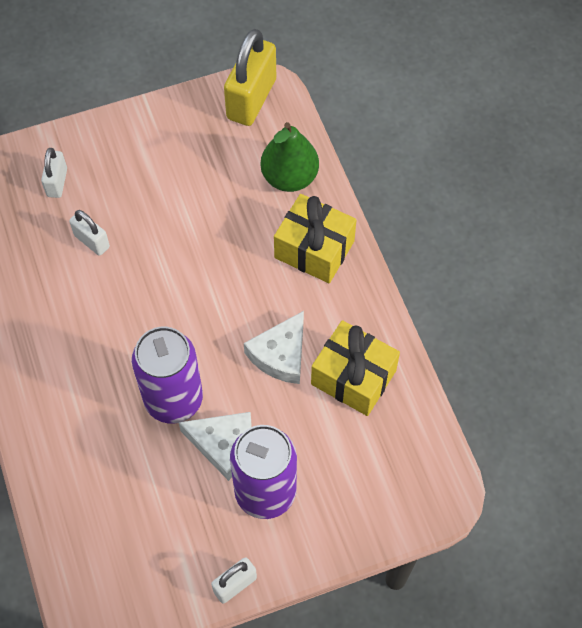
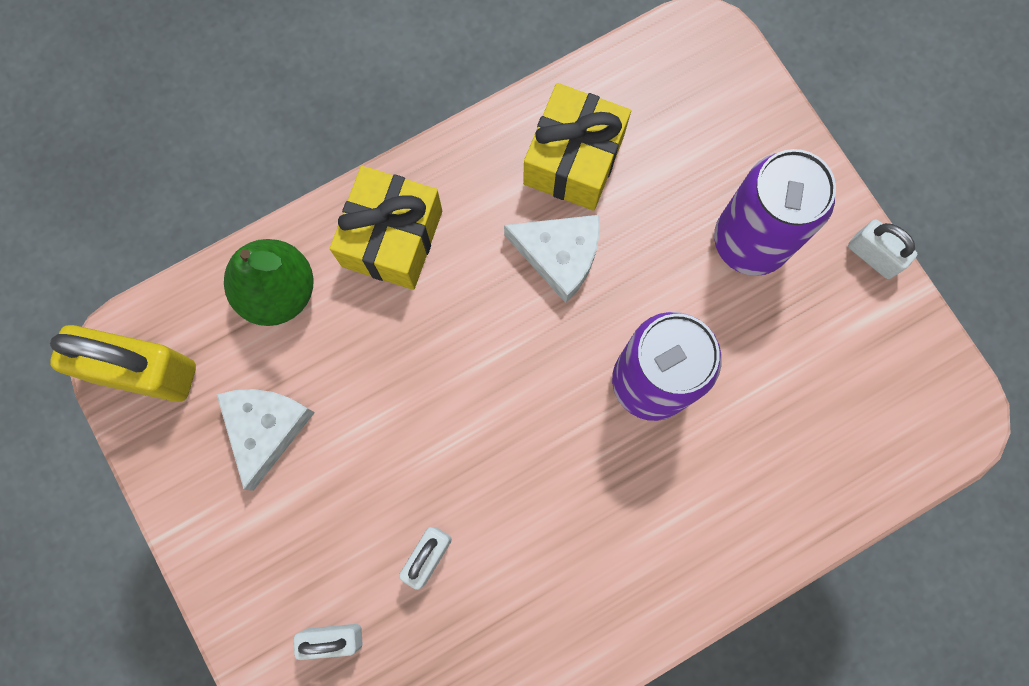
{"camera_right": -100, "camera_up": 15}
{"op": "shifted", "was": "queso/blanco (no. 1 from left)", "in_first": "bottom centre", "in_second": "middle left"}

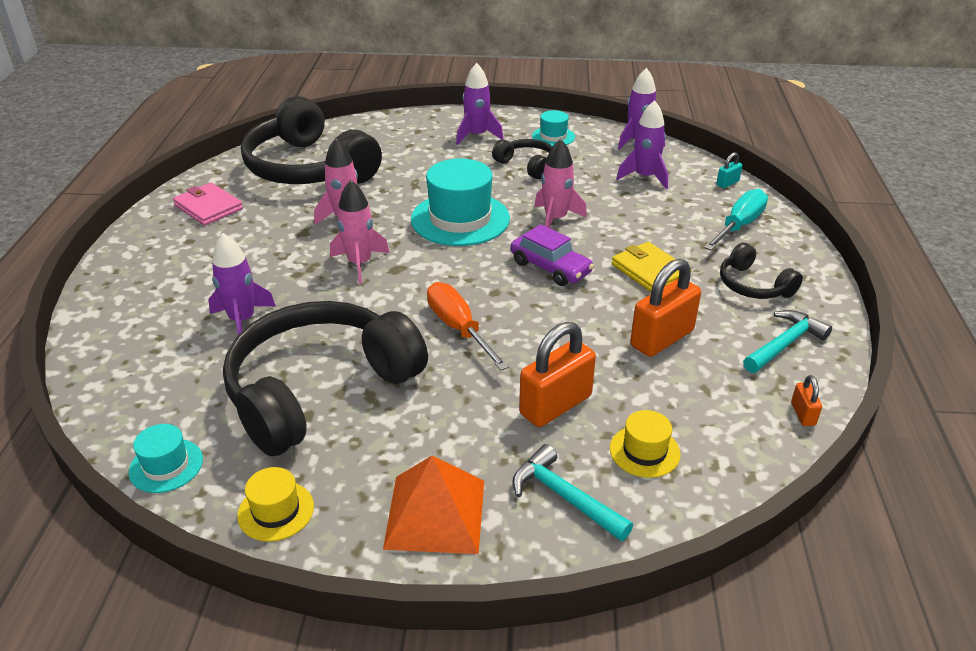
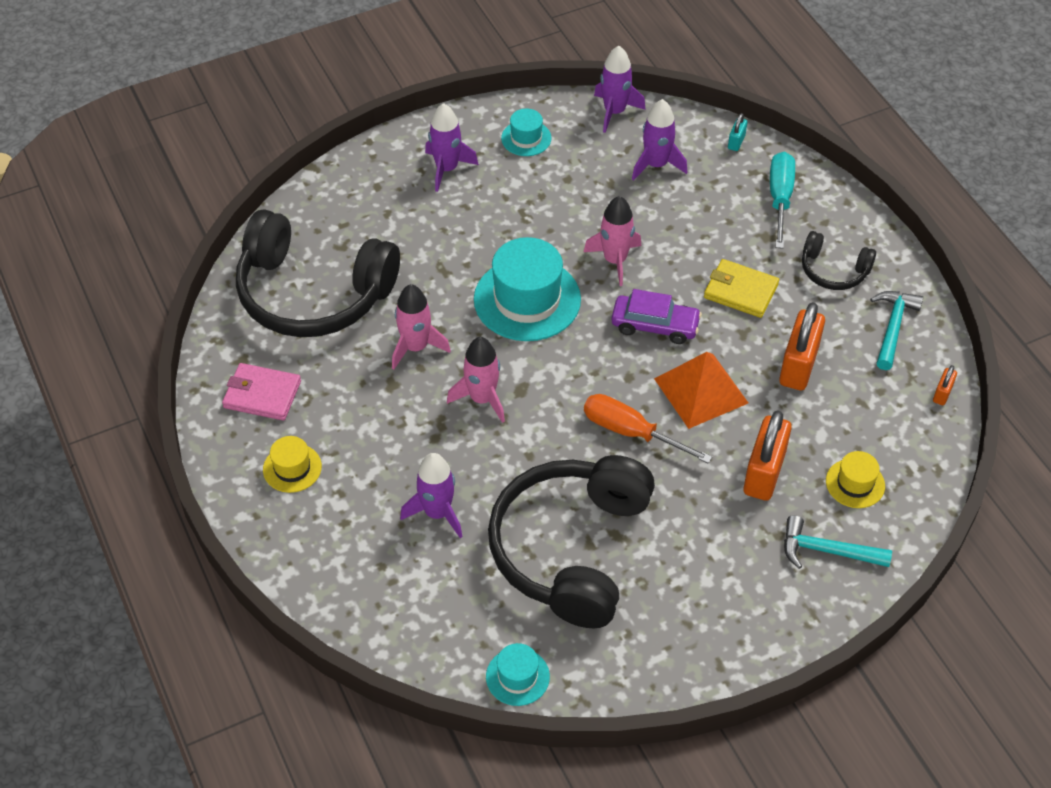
{"camera_right": -30, "camera_up": 15}
{"op": "gone", "was": "auriculares/negro (no. 3 from left)", "in_first": "top centre"}
{"op": "shifted", "was": "sombrero/amarillo (no. 1 from left)", "in_first": "bottom left", "in_second": "middle left"}
{"op": "shifted", "was": "pirámide/naranja", "in_first": "bottom centre", "in_second": "middle right"}
{"op": "rotated", "was": "candado/naranja (no. 3 from left)", "in_first": "middle right", "in_second": "middle right", "clockwise": 60}

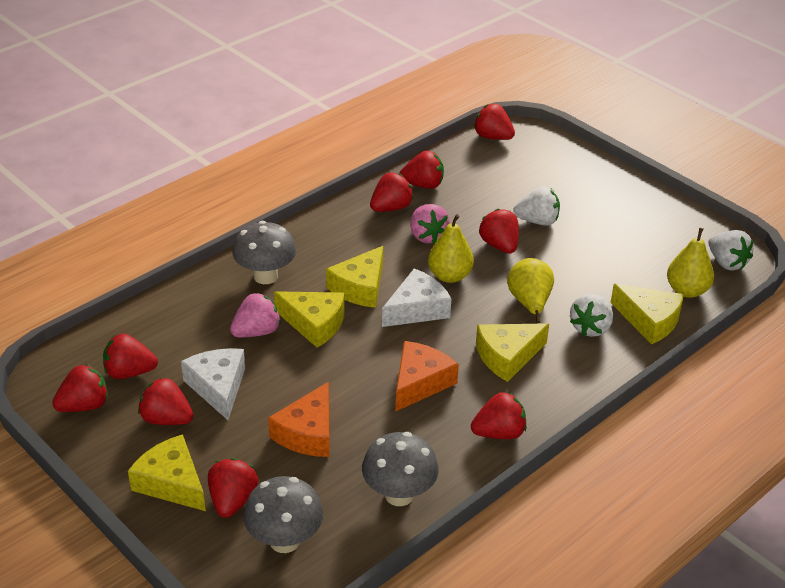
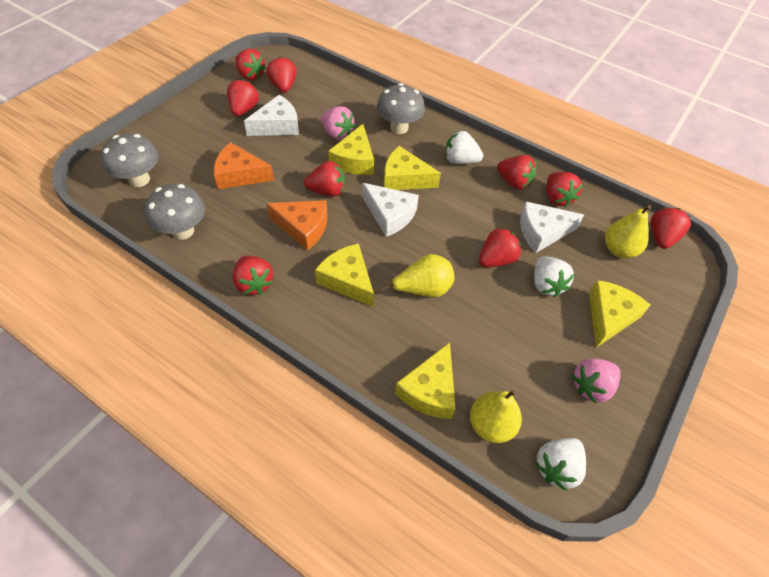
{"camera_right": 75, "camera_up": 15}
{"op": "new", "now": "queso/blanco (no. 3 from left)", "in_second": "middle right"}
{"op": "shifted", "was": "queso/amarillo (no. 1 from left in the first image)", "now": "queso/amarillo (no. 5 from left)", "in_first": "bottom left", "in_second": "middle right"}
{"op": "shifted", "was": "fresa/rojo (no. 4 from left in the first image)", "now": "fresa/rojo (no. 5 from left)", "in_first": "bottom left", "in_second": "top centre"}
{"op": "shifted", "was": "fresa/rosa (no. 2 from left)", "in_first": "centre", "in_second": "middle right"}
{"op": "shifted", "was": "pera/amarillo (no. 1 from left in the first image)", "now": "pera/amarillo (no. 3 from left)", "in_first": "centre", "in_second": "middle right"}
{"op": "shifted", "was": "fresa/blanco (no. 2 from left in the first image)", "now": "fresa/blanco (no. 1 from left)", "in_first": "middle right", "in_second": "top centre"}

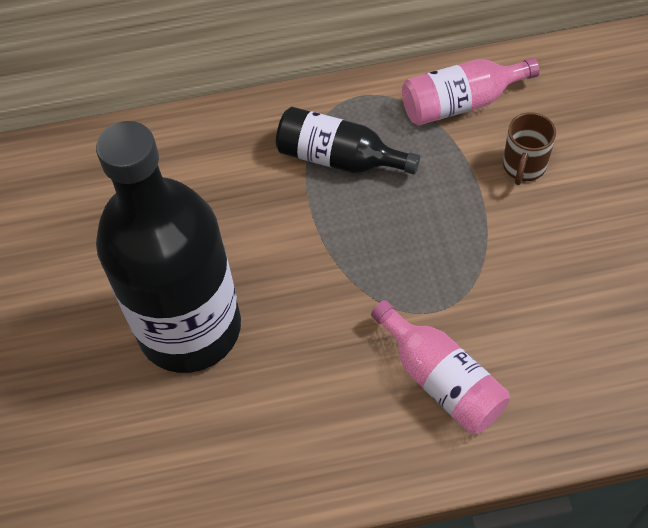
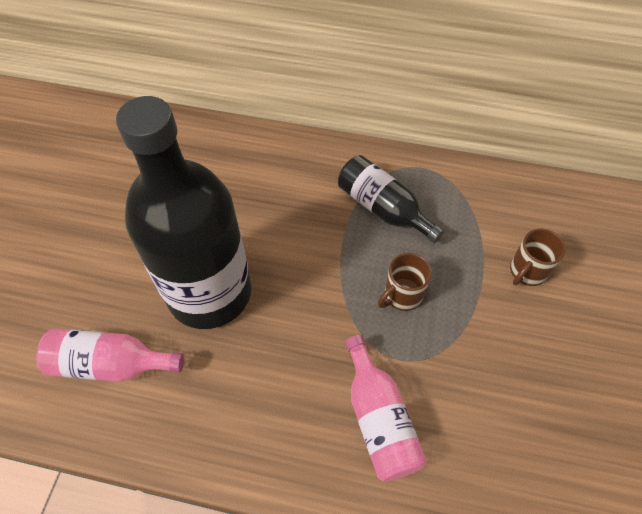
{"camera_right": 20, "camera_up": 0}
{"op": "new", "now": "taza/marrón (no. 1 from left)", "in_second": "centre"}
{"op": "shifted", "was": "botella/rosa (no. 2 from left in the first image)", "now": "botella/rosa (no. 1 from left)", "in_first": "top right", "in_second": "bottom left"}

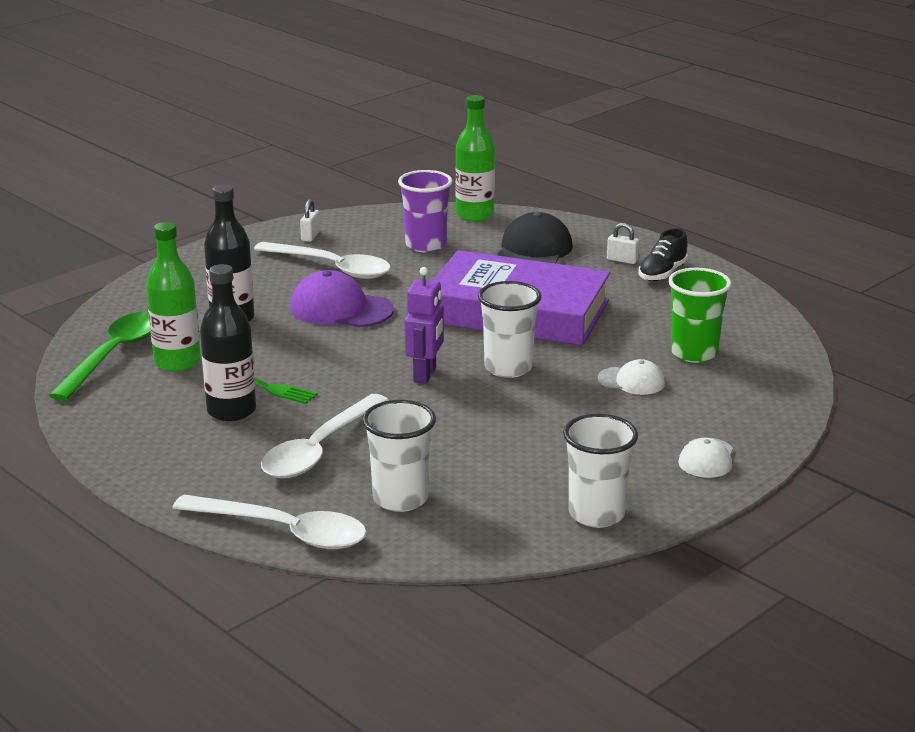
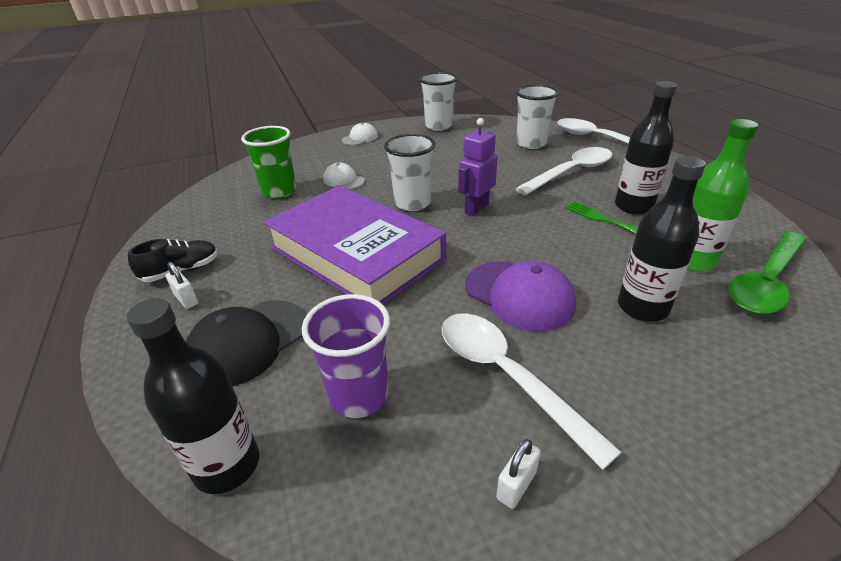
{"camera_right": -155, "camera_up": 10}
{"op": "repainted", "was": "botella/verde (no. 2 from left)", "now": "botella/negro (no. 1 from left)", "in_first": "top centre", "in_second": "bottom left"}

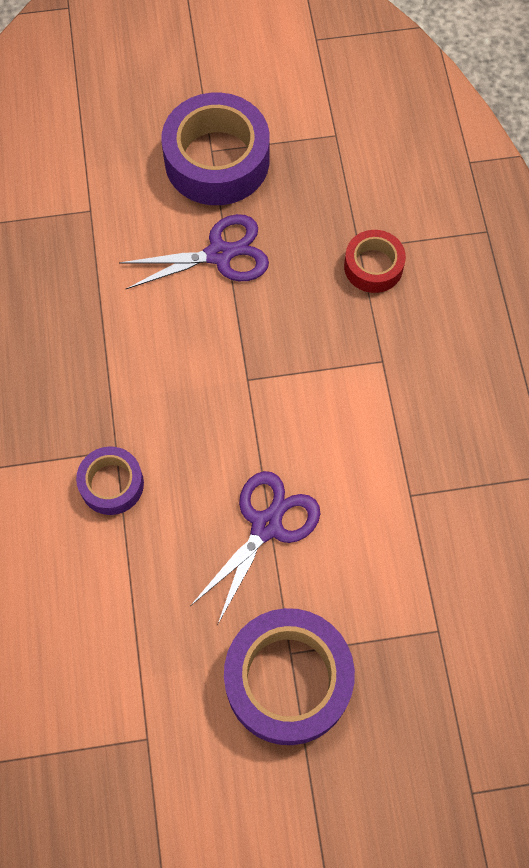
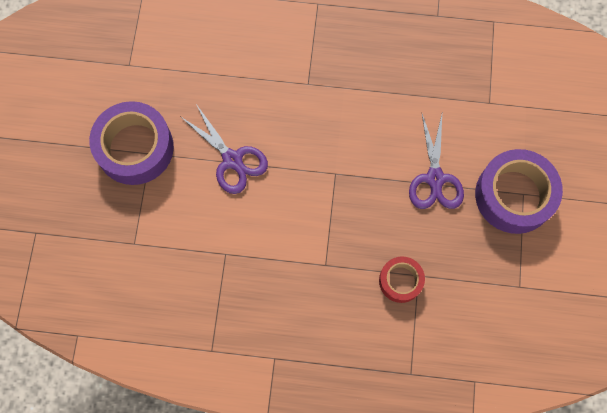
{"camera_right": 105, "camera_up": 5}
{"op": "gone", "was": "cinta adhesiva/morado (no. 1 from left)", "in_first": "middle left"}

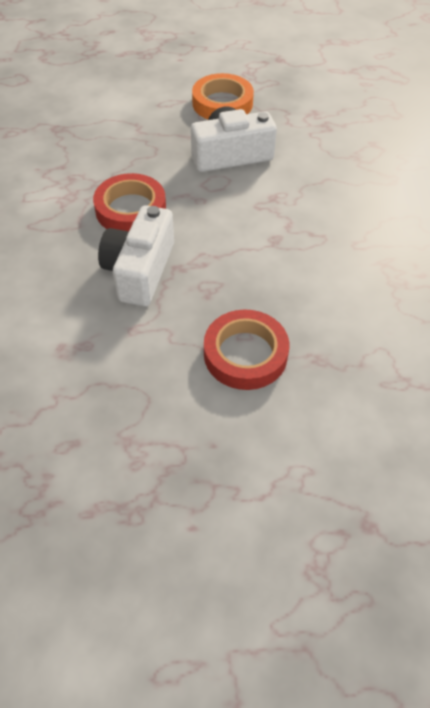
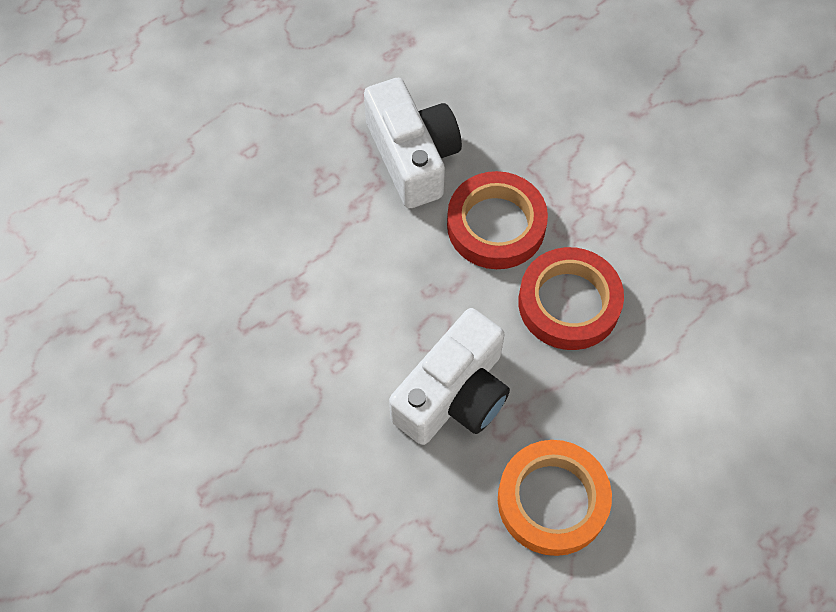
{"camera_right": 145, "camera_up": 10}
{"op": "shifted", "was": "cinta adhesiva/rojo (no. 2 from left)", "in_first": "centre", "in_second": "middle right"}

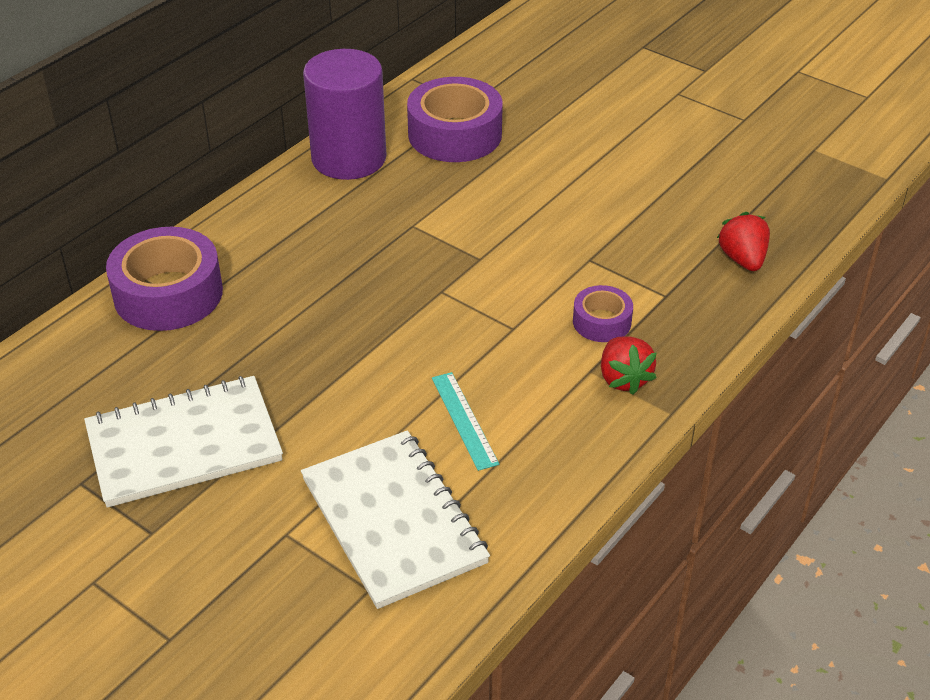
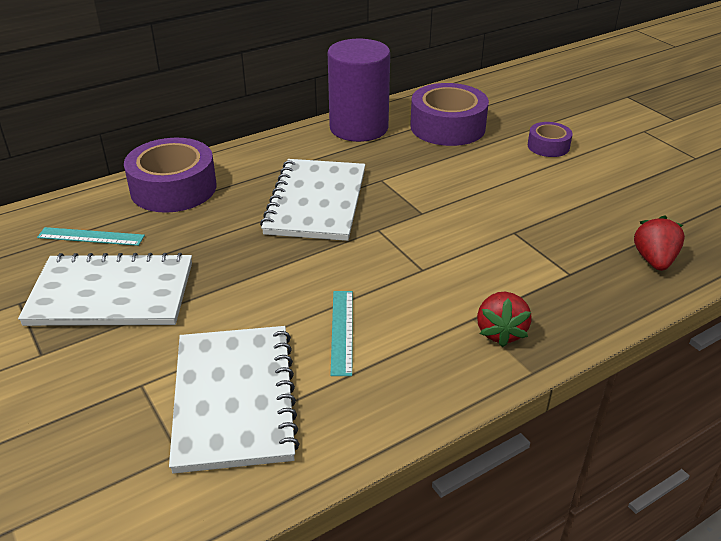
{"camera_right": 20, "camera_up": -5}
{"op": "new", "now": "regla/turquesa (no. 1 from left)", "in_second": "middle left"}
{"op": "new", "now": "cuaderno/blanco (no. 3 from left)", "in_second": "centre"}
{"op": "shifted", "was": "cinta adhesiva/morado (no. 3 from left)", "in_first": "centre", "in_second": "top right"}

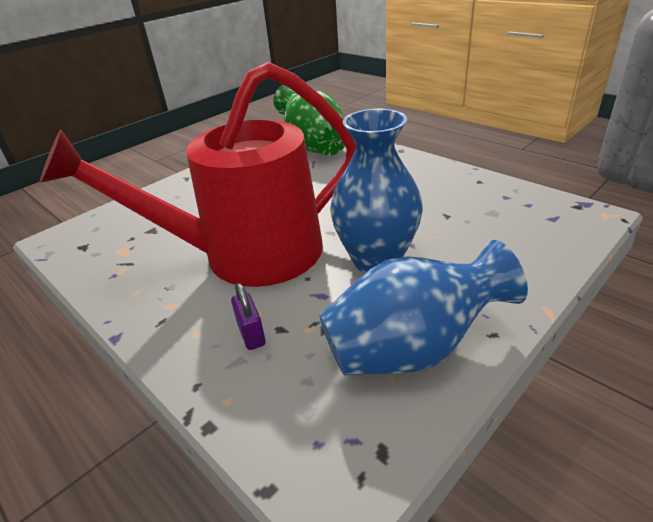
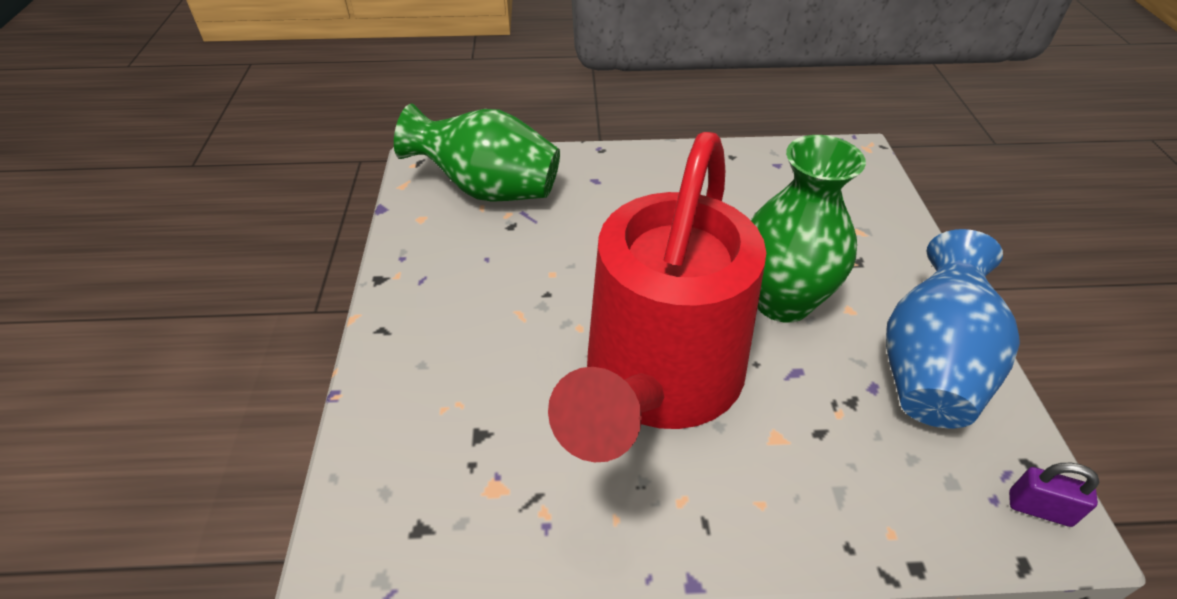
{"camera_right": -50, "camera_up": 10}
{"op": "shifted", "was": "candado/morado", "in_first": "centre", "in_second": "bottom right"}
{"op": "repainted", "was": "florero/azul (no. 1 from left)", "now": "florero/verde (no. 2 from left)", "in_first": "centre", "in_second": "middle right"}

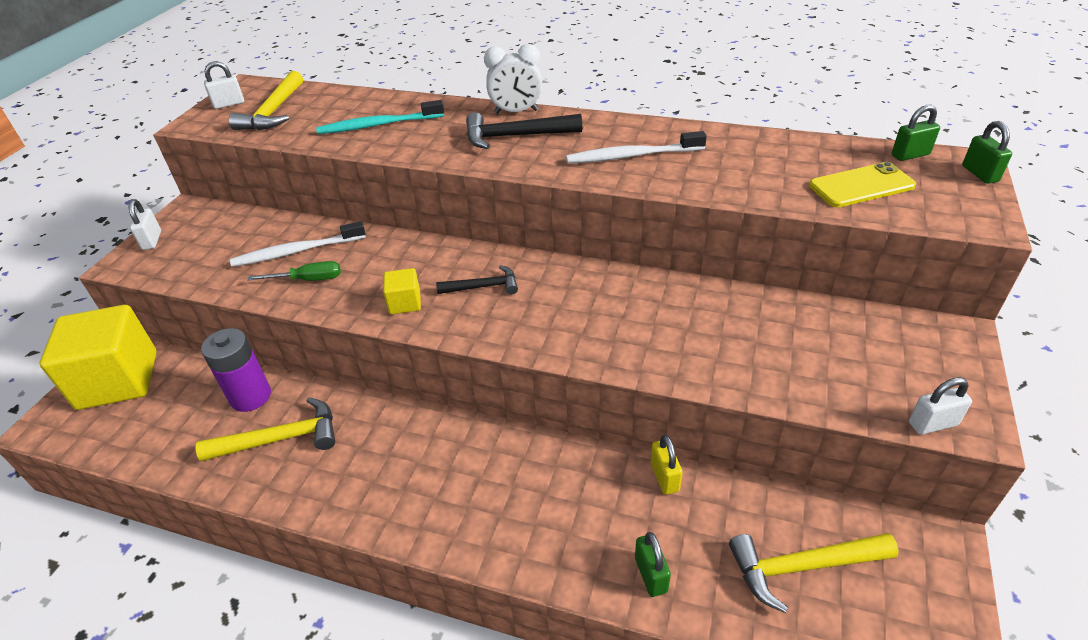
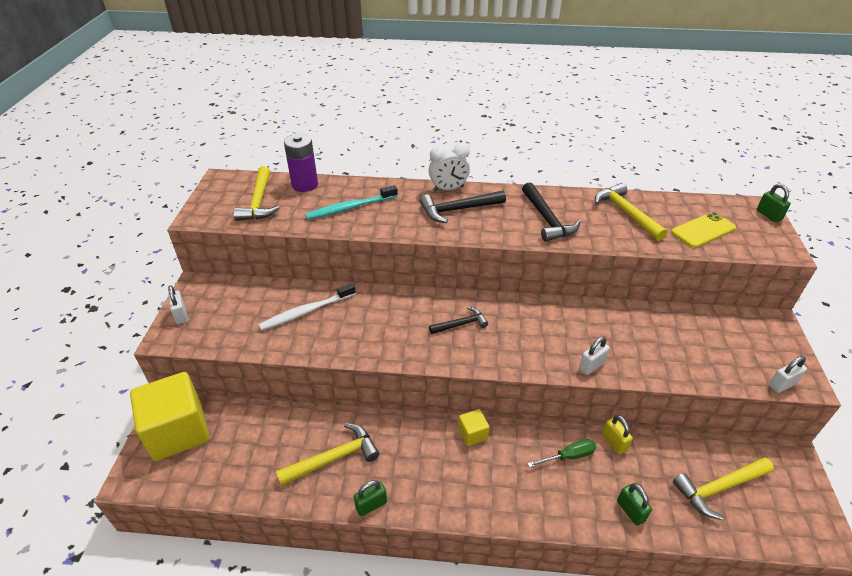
{"camera_right": -15, "camera_up": 0}
{"op": "new", "now": "martillo/amarillo (no. 3 from left)", "in_second": "middle right"}
{"op": "shifted", "was": "pila/morado", "in_first": "middle left", "in_second": "top centre"}
{"op": "shifted", "was": "candado/blanco (no. 2 from left)", "in_first": "top left", "in_second": "middle right"}
{"op": "shifted", "was": "destornillador/verde", "in_first": "middle left", "in_second": "bottom centre"}
{"op": "shifted", "was": "cubo/amarillo (no. 2 from left)", "in_first": "centre", "in_second": "bottom centre"}
{"op": "shifted", "was": "candado/verde (no. 2 from left in the first image)", "now": "candado/verde (no. 1 from left)", "in_first": "top right", "in_second": "bottom centre"}
{"op": "swapped", "was": "cepillo de dientes/blanco (no. 2 from left)", "now": "martillo/negro (no. 3 from left)", "in_first": "top centre", "in_second": "centre"}

